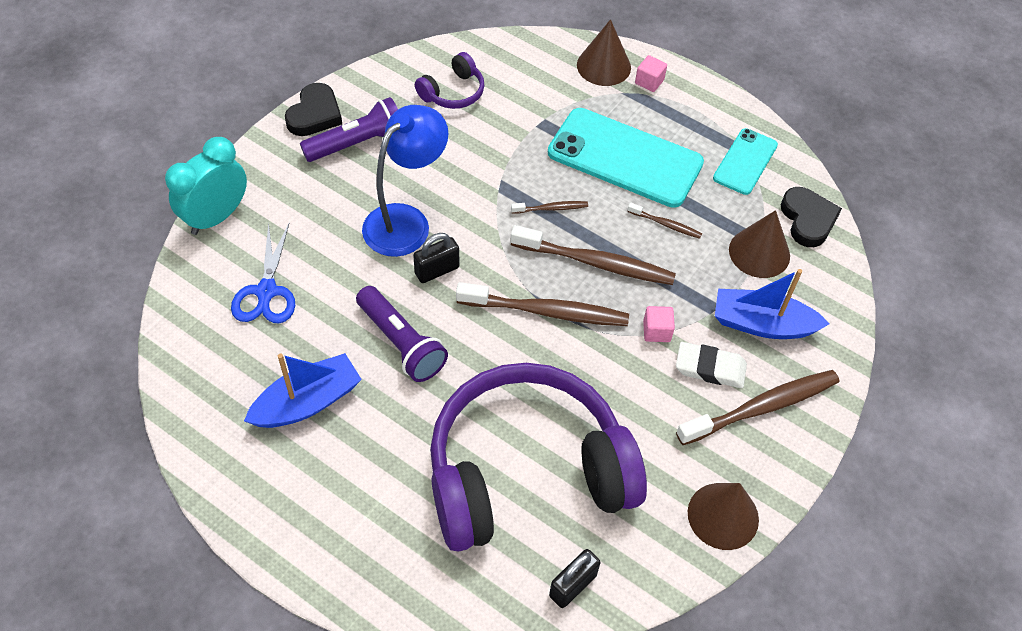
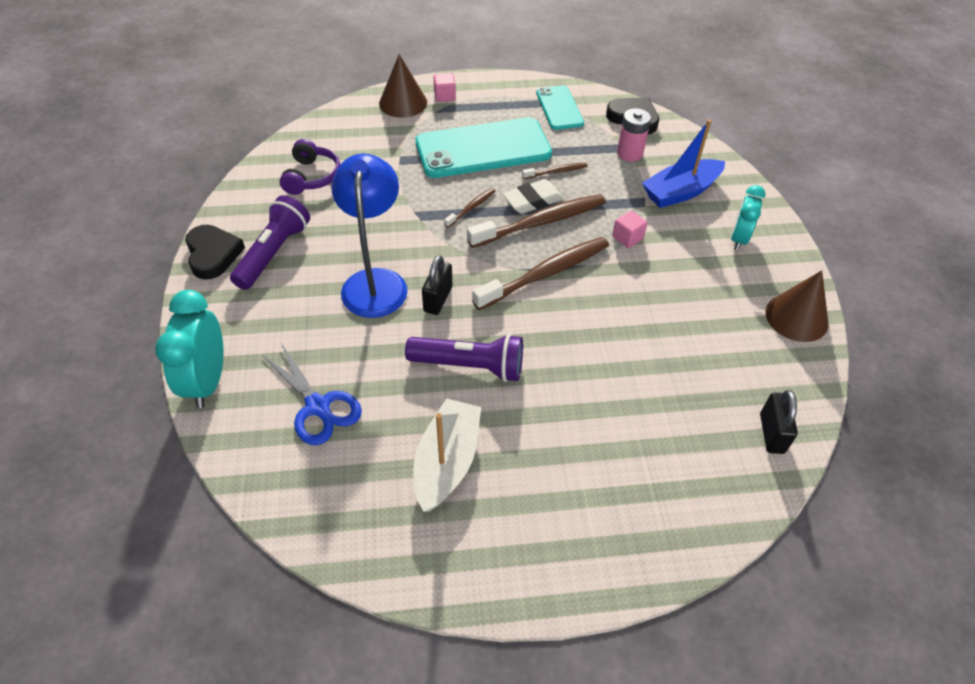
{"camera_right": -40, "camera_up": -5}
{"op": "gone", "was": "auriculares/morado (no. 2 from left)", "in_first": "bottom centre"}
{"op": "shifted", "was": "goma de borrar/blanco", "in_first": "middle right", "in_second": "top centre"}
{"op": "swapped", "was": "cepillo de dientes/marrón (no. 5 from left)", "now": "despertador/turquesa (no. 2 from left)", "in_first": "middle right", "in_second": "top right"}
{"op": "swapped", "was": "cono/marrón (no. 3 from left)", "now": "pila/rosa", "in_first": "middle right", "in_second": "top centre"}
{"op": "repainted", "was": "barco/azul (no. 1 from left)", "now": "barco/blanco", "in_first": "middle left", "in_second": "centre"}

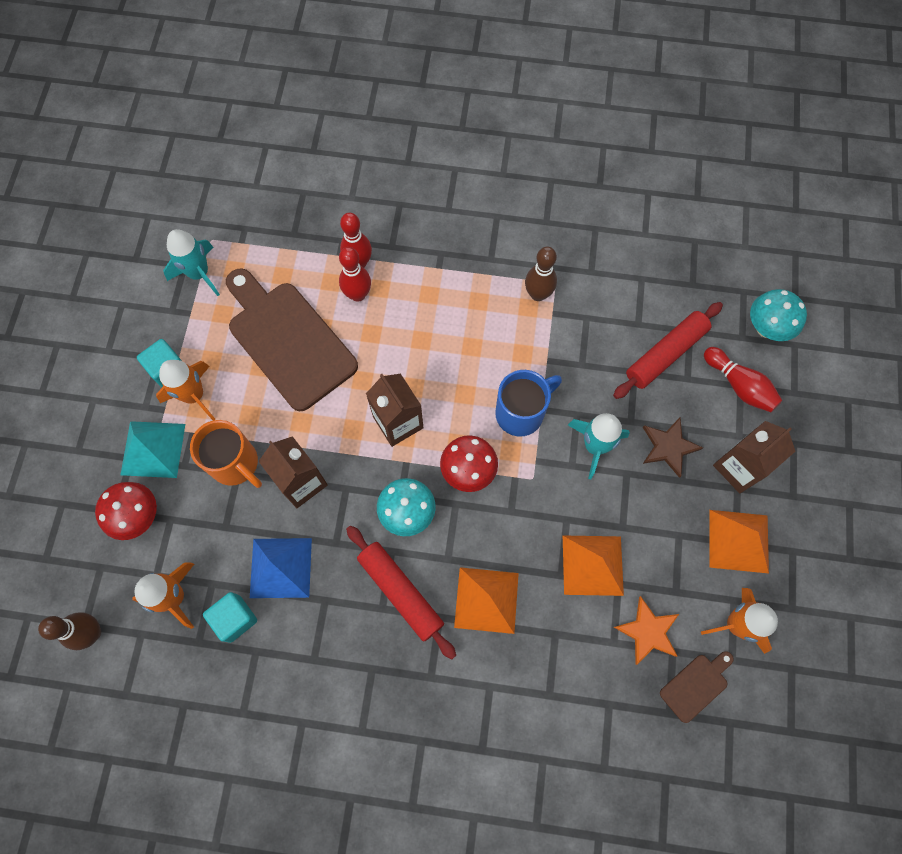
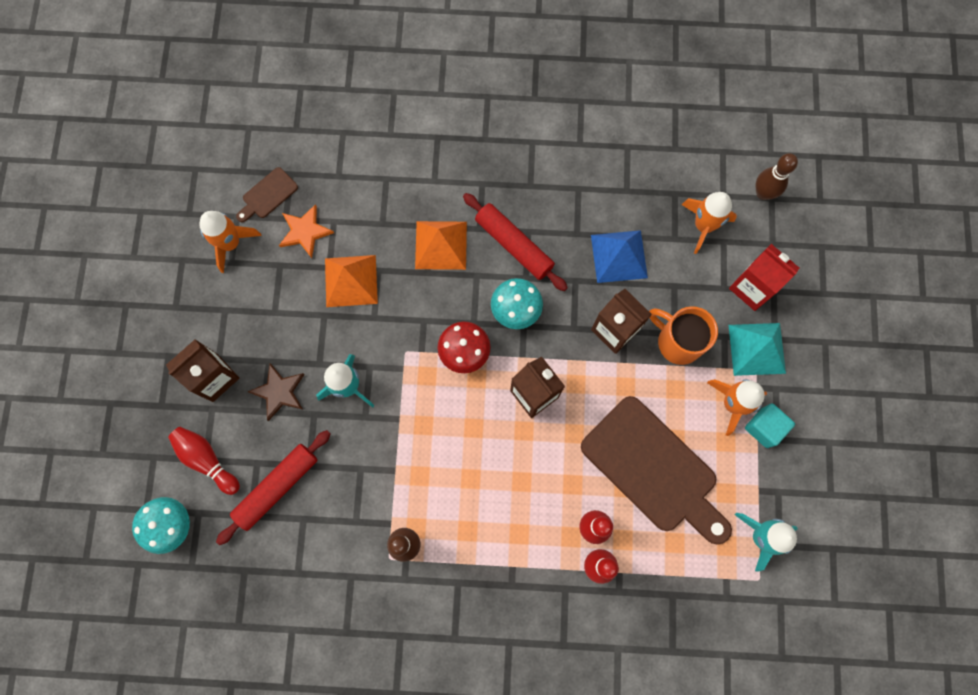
{"camera_right": 175, "camera_up": 5}
{"op": "gone", "was": "cubo/turquesa (no. 2 from left)", "in_first": "bottom left"}
{"op": "gone", "was": "taza/azul", "in_first": "centre"}
{"op": "gone", "was": "pirámide/naranja (no. 3 from left)", "in_first": "middle right"}
{"op": "swapped", "was": "seta/rojo (no. 1 from left)", "now": "cartón de leche/rojo", "in_first": "middle left", "in_second": "middle right"}

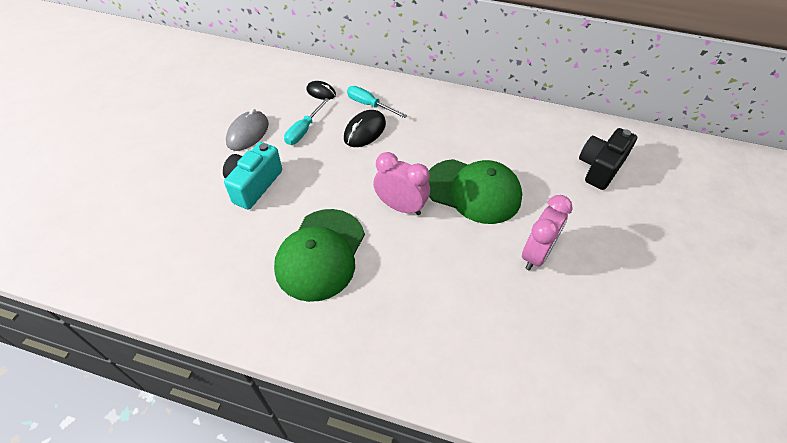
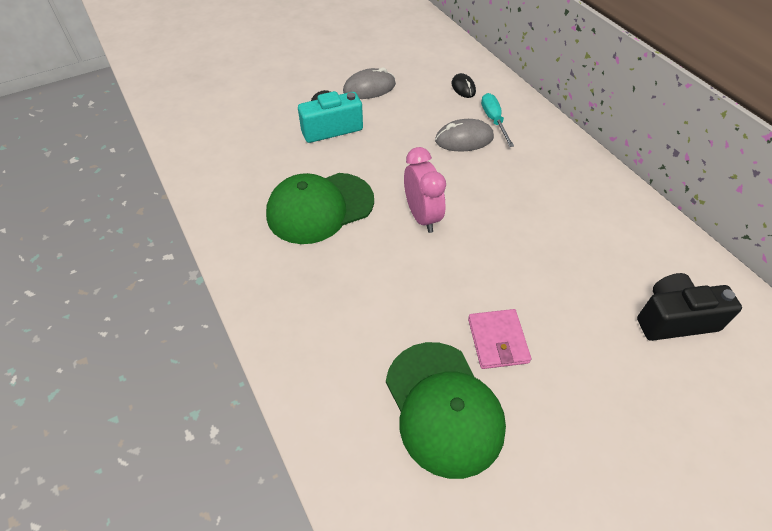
{"camera_right": 45, "camera_up": 0}
{"op": "gone", "was": "destornillador/turquesa (no. 1 from left)", "in_first": "top centre"}
{"op": "shifted", "was": "gorra/verde (no. 2 from left)", "in_first": "centre", "in_second": "bottom centre"}
{"op": "swapped", "was": "despertador/rosa (no. 2 from left)", "now": "cartera/rosa", "in_first": "middle right", "in_second": "centre"}
{"op": "repainted", "was": "ratón/negro (no. 2 from left)", "now": "ratón/gris (no. 2 from left)", "in_first": "top centre", "in_second": "top centre"}

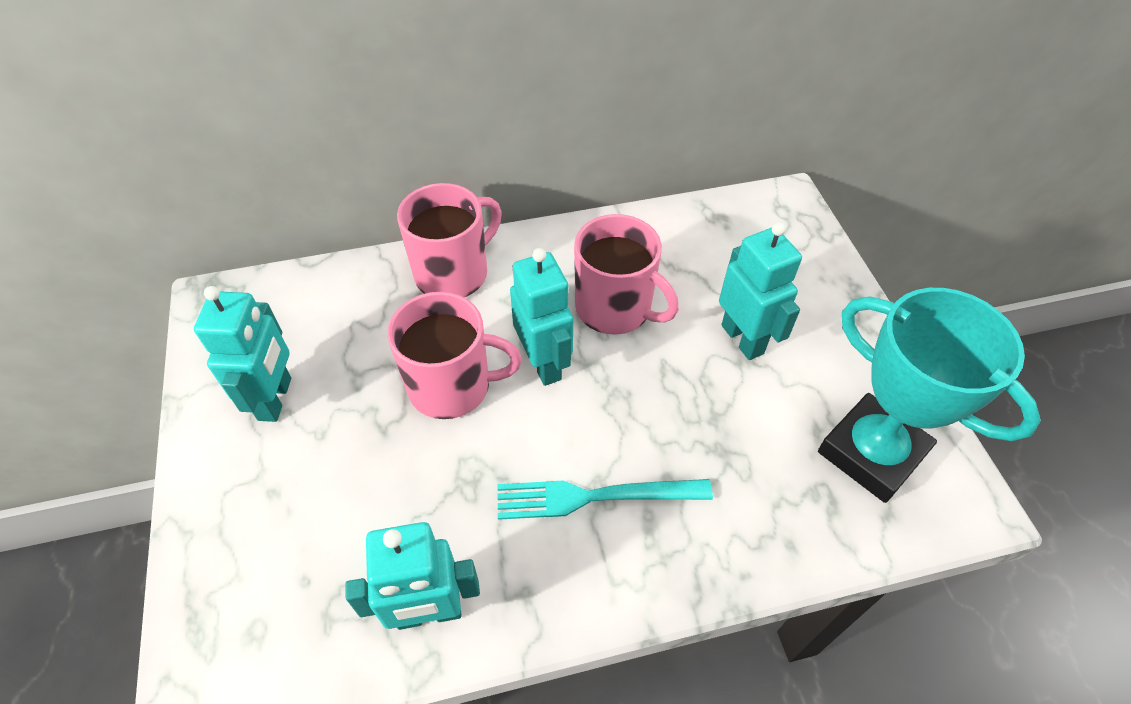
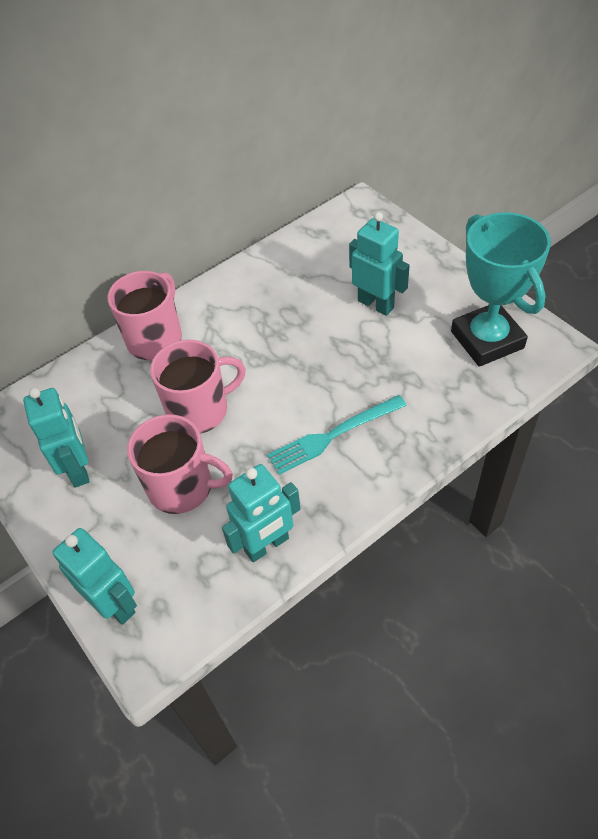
{"camera_right": -20, "camera_up": 0}
{"op": "shifted", "was": "robot/turquesa (no. 3 from left in the first image)", "now": "robot/turquesa (no. 2 from left)", "in_first": "centre", "in_second": "bottom left"}
{"op": "shifted", "was": "taza/rosa (no. 3 from left in the first image)", "now": "taza/rosa (no. 2 from left)", "in_first": "centre", "in_second": "middle left"}
{"op": "rotated", "was": "trofeo/turquesa", "in_first": "middle right", "in_second": "middle right", "clockwise": 45}

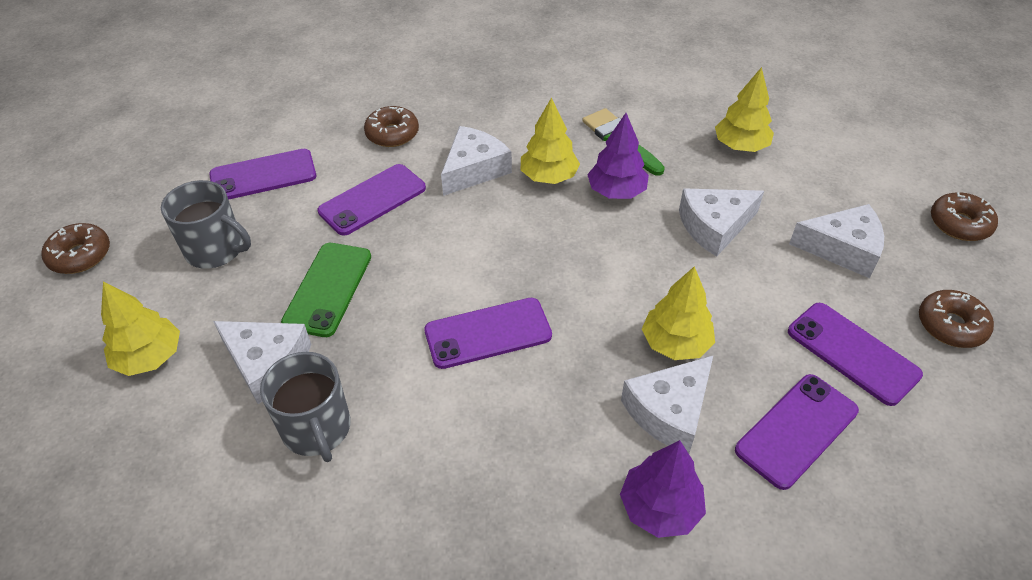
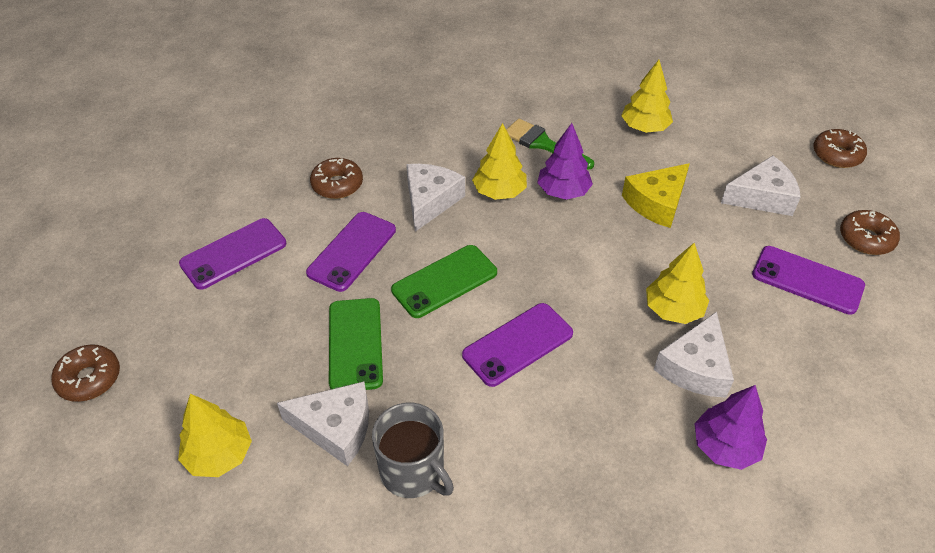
{"camera_right": -20, "camera_up": 0}
{"op": "gone", "was": "taza/gris (no. 1 from left)", "in_first": "middle left"}
{"op": "gone", "was": "móvil/morado (no. 4 from left)", "in_first": "bottom right"}
{"op": "new", "now": "móvil/verde (no. 2 from left)", "in_second": "centre"}
{"op": "repainted", "was": "queso/blanco (no. 4 from left)", "now": "queso/amarillo", "in_first": "middle right", "in_second": "middle right"}

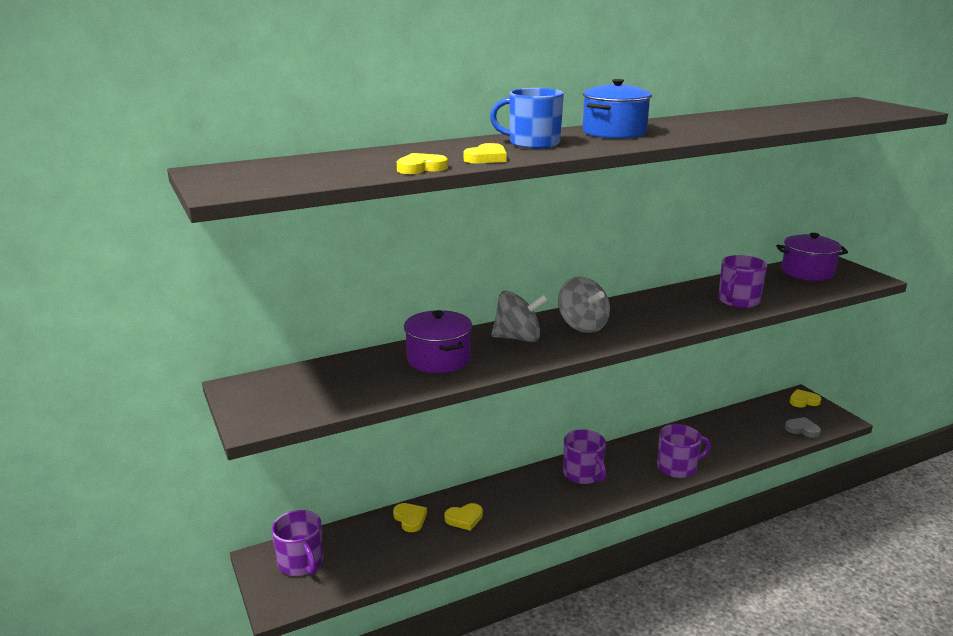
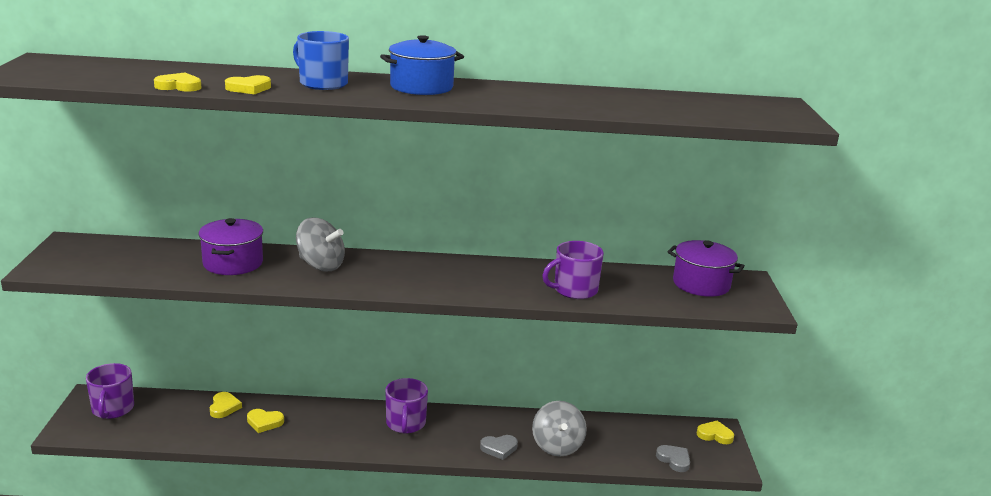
{"camera_right": 25, "camera_up": 0}
{"op": "shifted", "was": "peonza/gris (no. 2 from left)", "in_first": "centre", "in_second": "bottom centre"}
{"op": "swapped", "was": "taza/morado (no. 3 from left)", "now": "corazón/gris (no. 1 from left)", "in_first": "bottom right", "in_second": "bottom centre"}

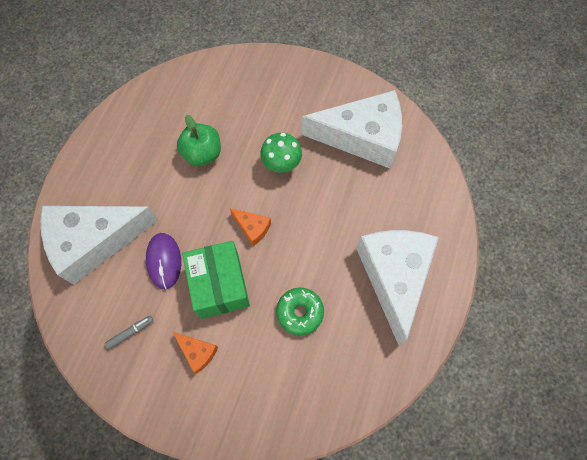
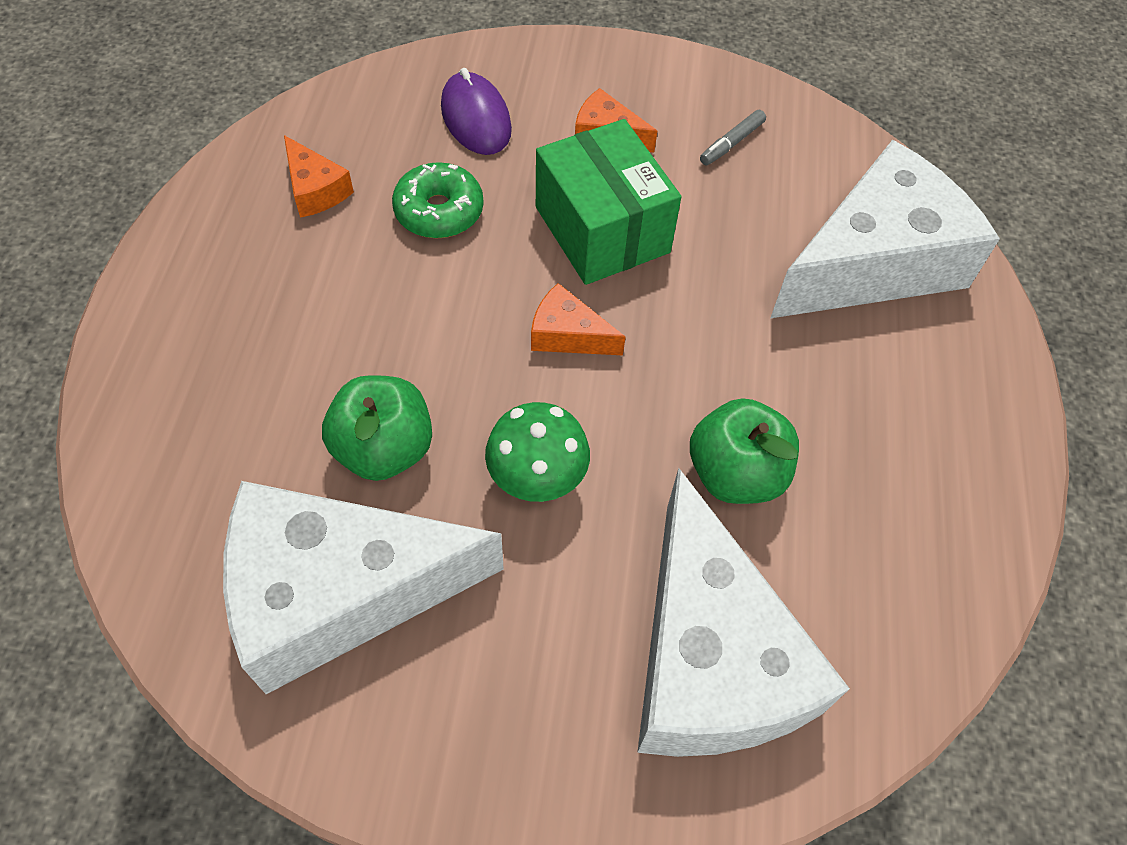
{"camera_right": 165, "camera_up": -10}
{"op": "new", "now": "queso/naranja (no. 1 from left)", "in_second": "top left"}
{"op": "new", "now": "manzana/verde (no. 1 from left)", "in_second": "centre"}
{"op": "shifted", "was": "ratón/morado", "in_first": "middle left", "in_second": "top centre"}
{"op": "shifted", "was": "queso/blanco (no. 3 from left in the first image)", "now": "queso/blanco (no. 2 from left)", "in_first": "middle right", "in_second": "bottom centre"}

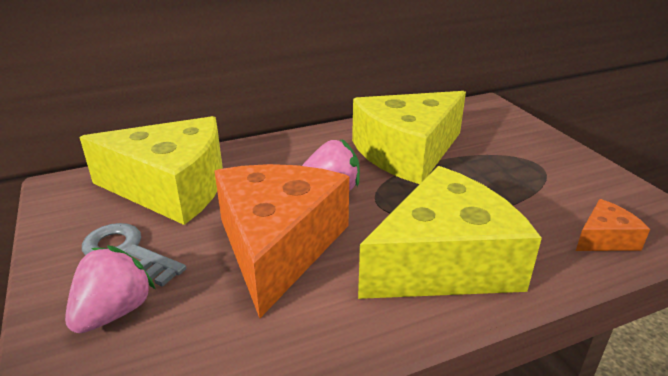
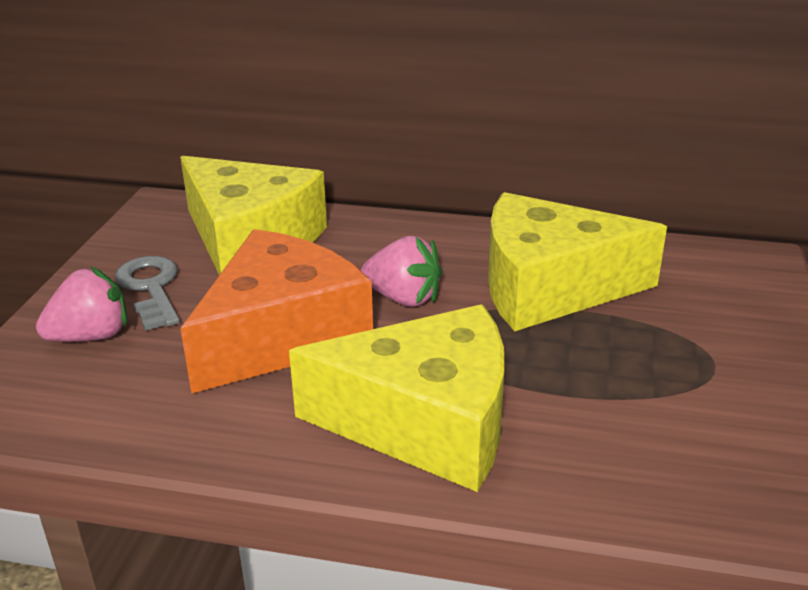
{"camera_right": 35, "camera_up": 0}
{"op": "gone", "was": "queso/naranja (no. 2 from left)", "in_first": "middle right"}

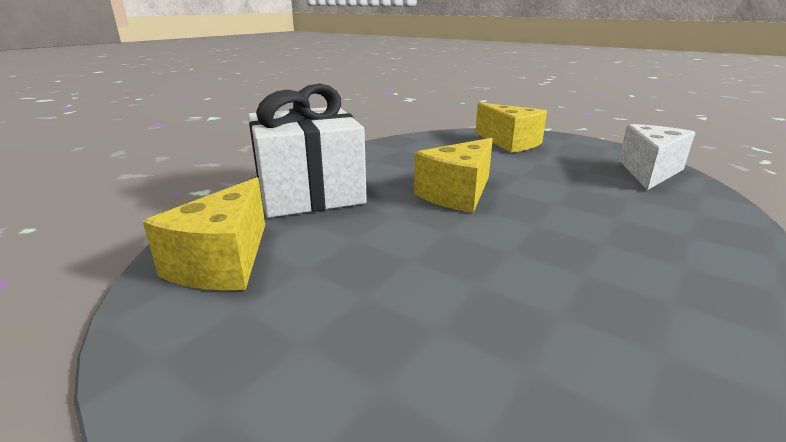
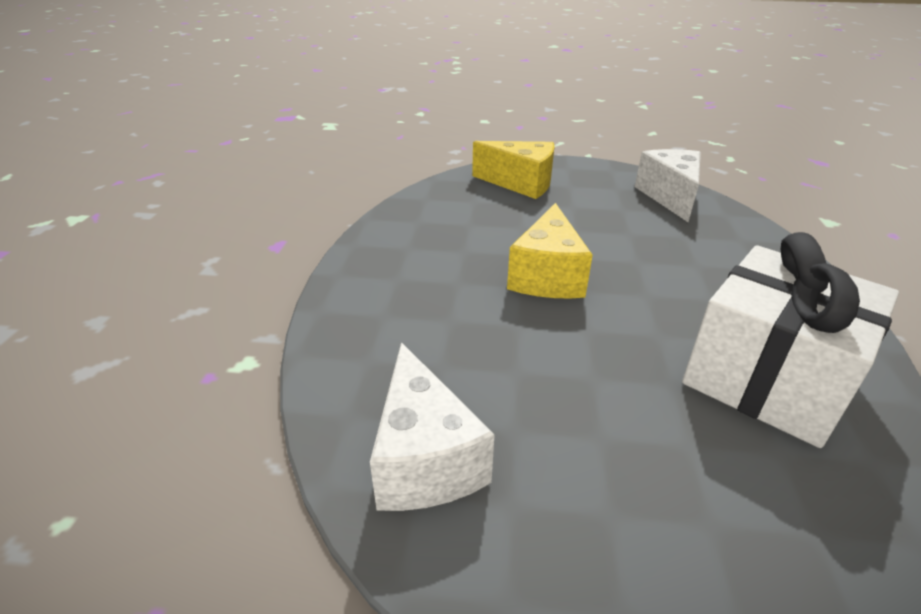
{"camera_right": -30, "camera_up": 10}
{"op": "shifted", "was": "regalo/blanco", "in_first": "centre", "in_second": "middle right"}
{"op": "repainted", "was": "queso/amarillo (no. 1 from left)", "now": "queso/blanco (no. 1 from left)", "in_first": "middle left", "in_second": "bottom centre"}

